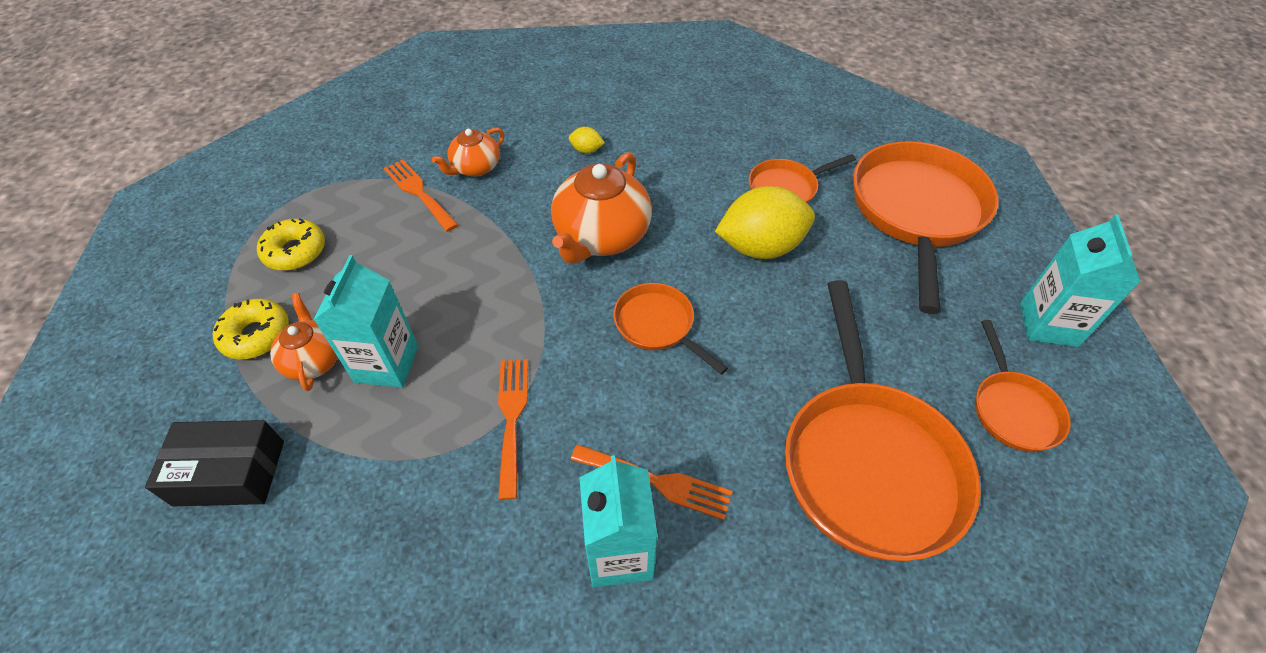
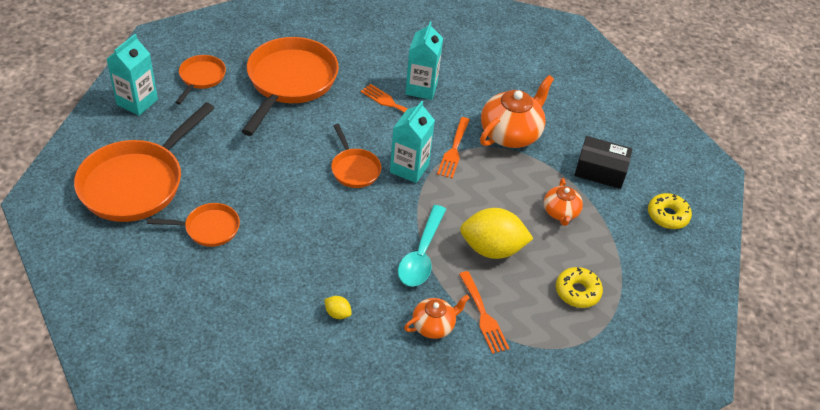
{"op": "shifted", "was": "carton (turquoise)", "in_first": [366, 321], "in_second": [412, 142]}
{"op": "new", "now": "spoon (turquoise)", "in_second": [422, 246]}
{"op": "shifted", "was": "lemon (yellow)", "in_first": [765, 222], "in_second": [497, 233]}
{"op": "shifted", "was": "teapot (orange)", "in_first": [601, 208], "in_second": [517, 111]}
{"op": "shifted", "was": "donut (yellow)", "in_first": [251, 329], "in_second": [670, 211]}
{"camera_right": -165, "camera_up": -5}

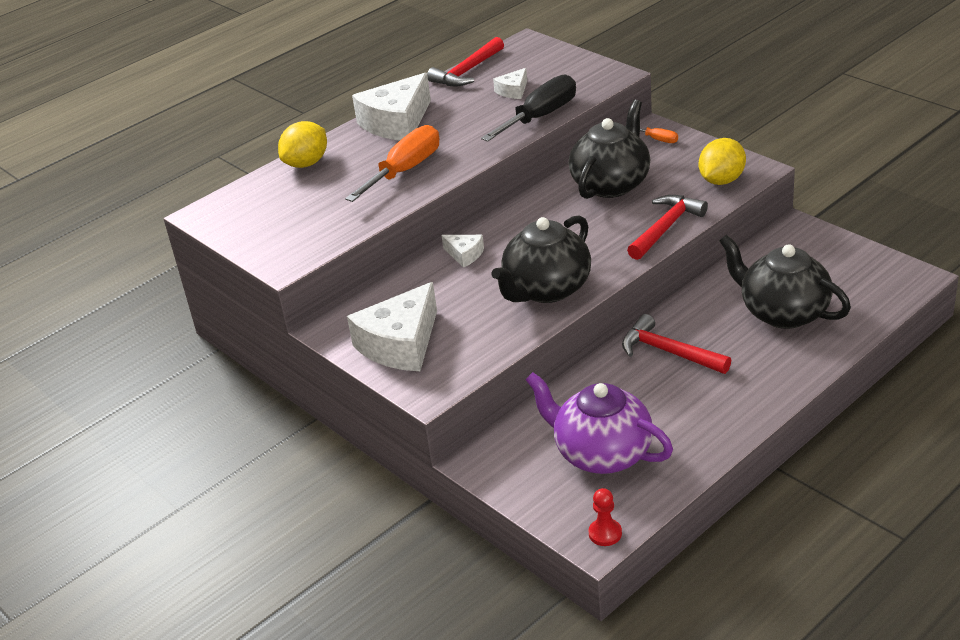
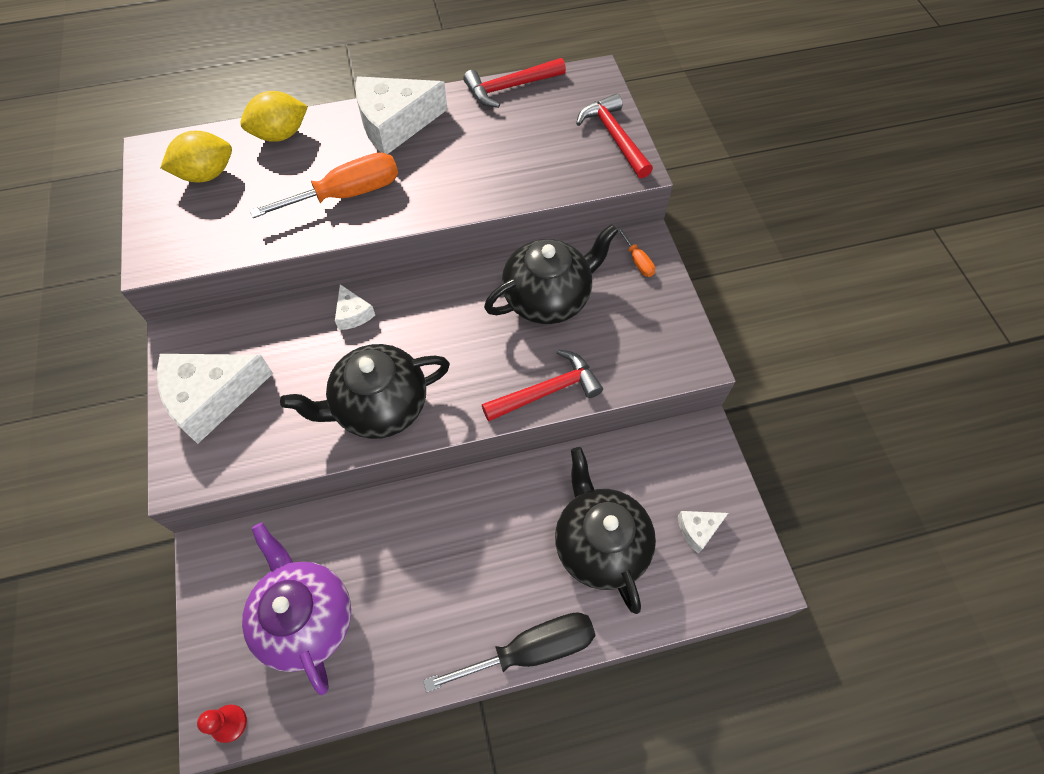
{"op": "shifted", "was": "lemon (yellow)", "in_first": [722, 161], "in_second": [196, 156]}
{"op": "shifted", "was": "screwdriver (black)", "in_first": [528, 108], "in_second": [509, 652]}
{"op": "shifted", "was": "hammer (red)", "in_first": [676, 344], "in_second": [614, 135]}
{"op": "shifted", "was": "cheese (white)", "in_first": [510, 83], "in_second": [703, 532]}
{"camera_right": 25, "camera_up": 25}

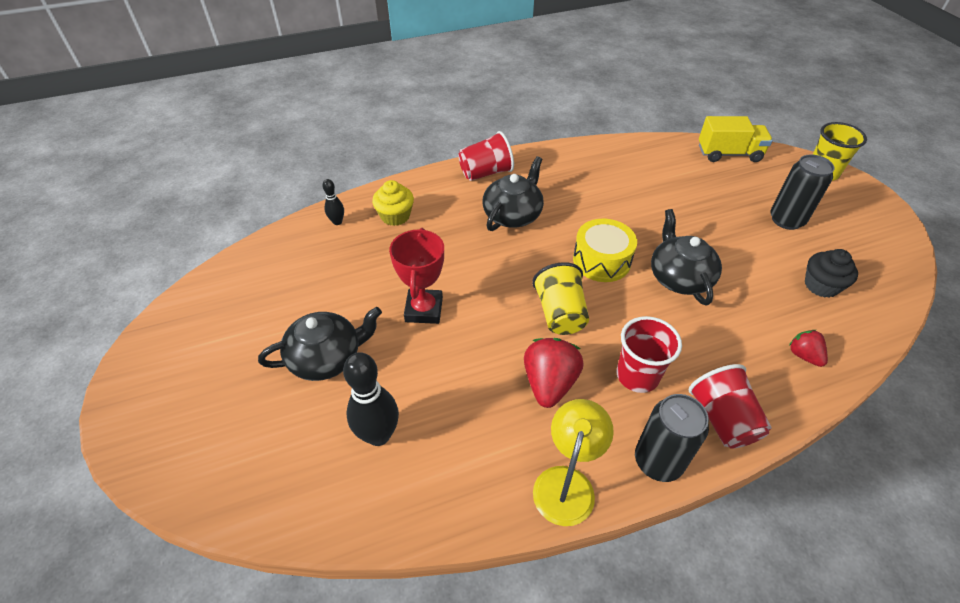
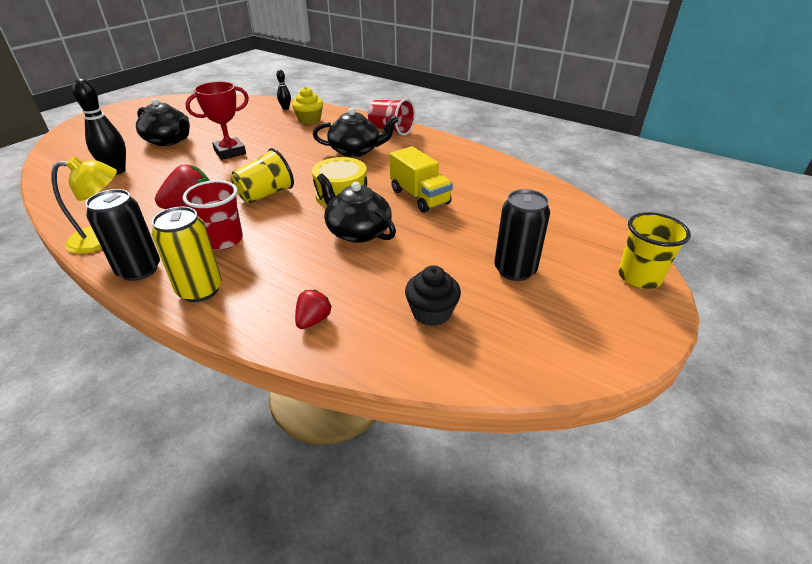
{"op": "swapped", "was": "cup (red)", "now": "can (yellow)", "in_first": [730, 406], "in_second": [187, 254]}
{"op": "rotated", "was": "teapot (black)", "in_first": [686, 257], "in_second": [356, 208], "clockwise": -90}
{"op": "shifted", "was": "truck (yellow)", "in_first": [736, 139], "in_second": [421, 179]}
{"camera_right": 55, "camera_up": -10}

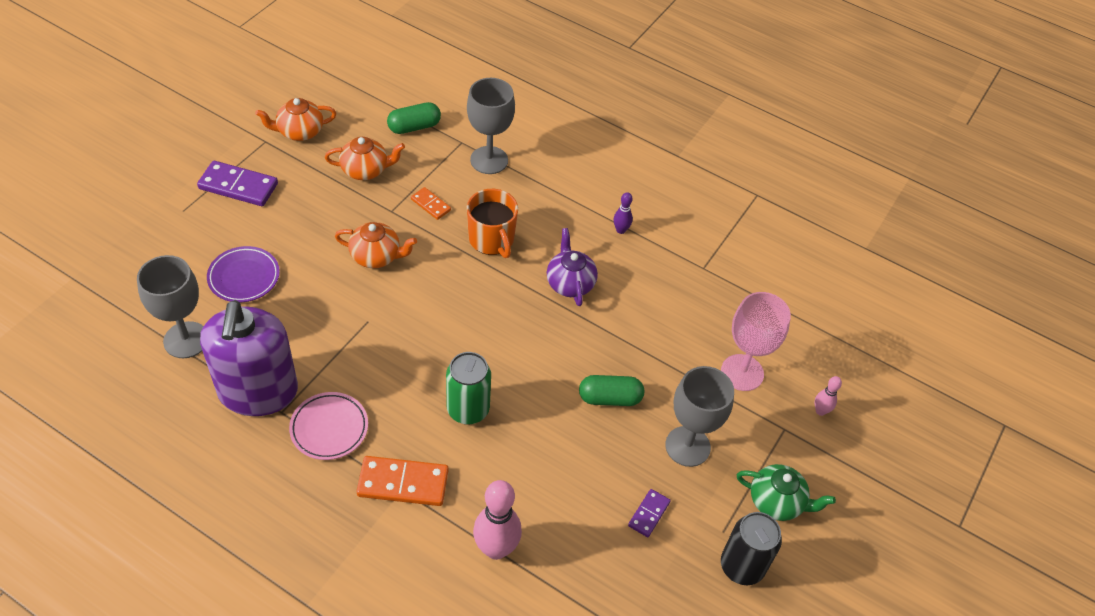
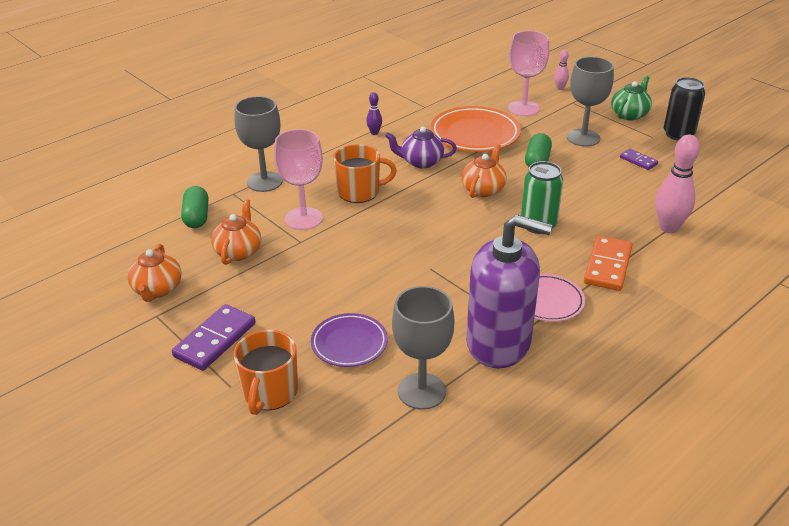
{"op": "new", "now": "mug (orange)", "in_second": [266, 372]}
{"op": "swapped", "was": "domino (orange)", "now": "goblet (pink)", "in_first": [431, 203], "in_second": [298, 179]}
{"op": "new", "now": "plate (orange)", "in_second": [475, 129]}
{"op": "shifted", "was": "teapot (orange)", "in_first": [376, 245], "in_second": [483, 171]}
{"camera_right": -70, "camera_up": -15}

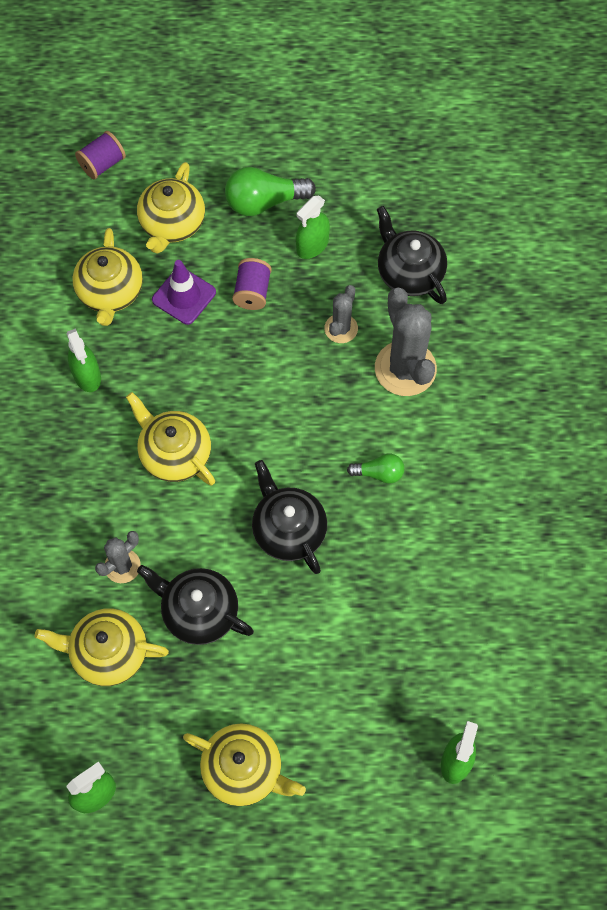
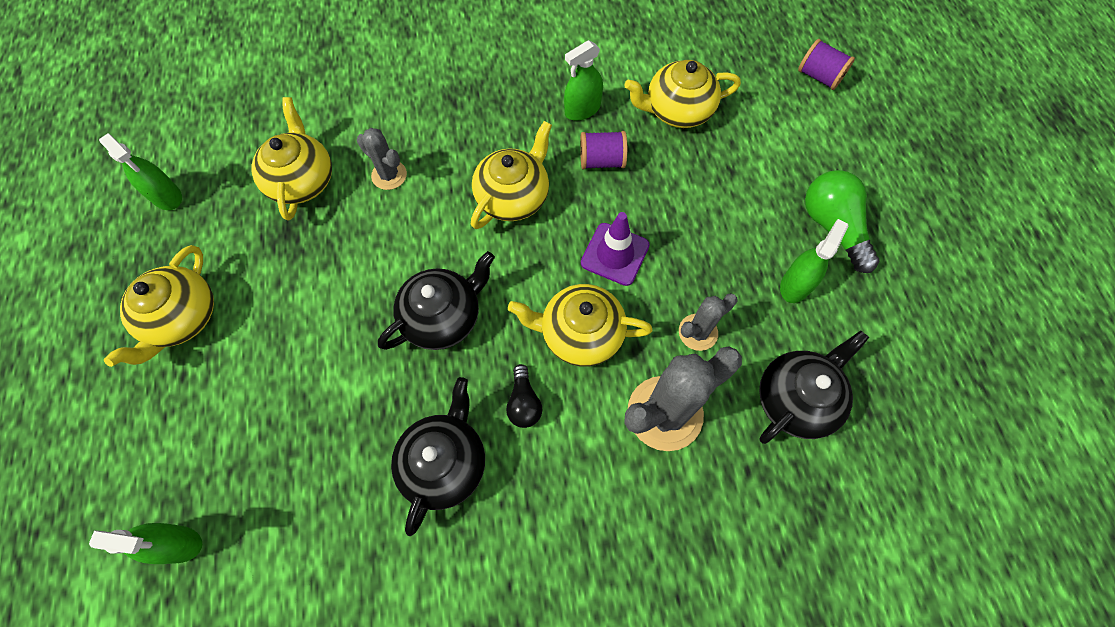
{"op": "shifted", "was": "teapot (black)", "in_first": [195, 605], "in_second": [438, 456]}
{"op": "repainted", "was": "light bulb (green)", "now": "light bulb (black)", "in_first": [375, 469], "in_second": [524, 396]}
{"op": "shifted", "was": "teapot (yellow)", "in_first": [171, 208], "in_second": [580, 325]}
{"op": "shifted", "was": "spool (purple)", "in_first": [252, 284], "in_second": [603, 150]}
{"op": "shifted", "was": "traffic cone (purple)", "in_first": [184, 292], "in_second": [615, 249]}
{"op": "rotated", "was": "cactus (grey)", "in_first": [341, 314], "in_second": [708, 322], "clockwise": -45}
{"op": "rotated", "was": "spray bottle (green)", "in_first": [313, 227], "in_second": [814, 261], "clockwise": 90}
{"camera_right": 80, "camera_up": 0}

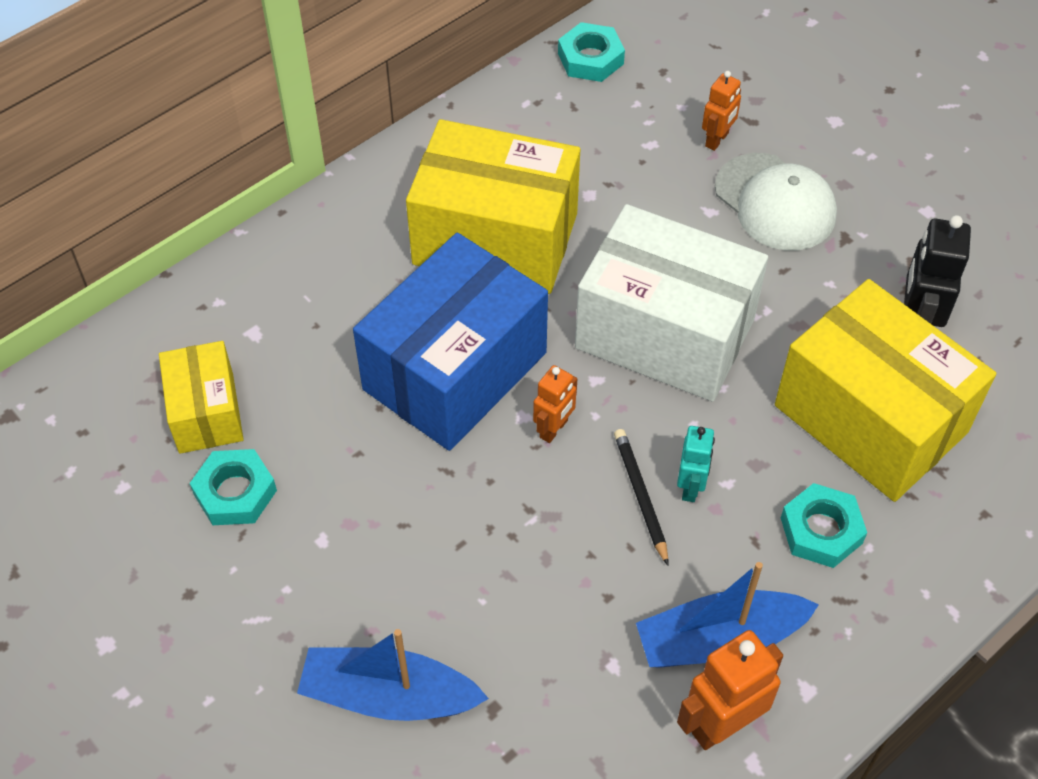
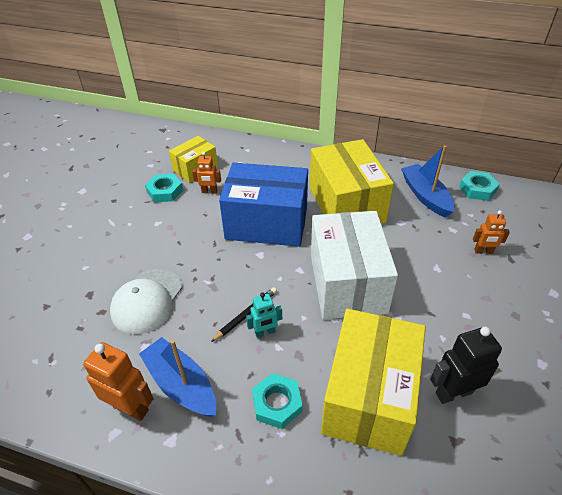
{"op": "shifted", "was": "cap (white)", "in_first": [776, 202], "in_second": [146, 301]}
{"op": "shifted", "was": "robot (orange)", "in_first": [555, 404], "in_second": [206, 173]}
{"op": "shifted", "was": "boat (blue)", "in_first": [393, 675], "in_second": [428, 181]}
{"camera_right": 60, "camera_up": -10}

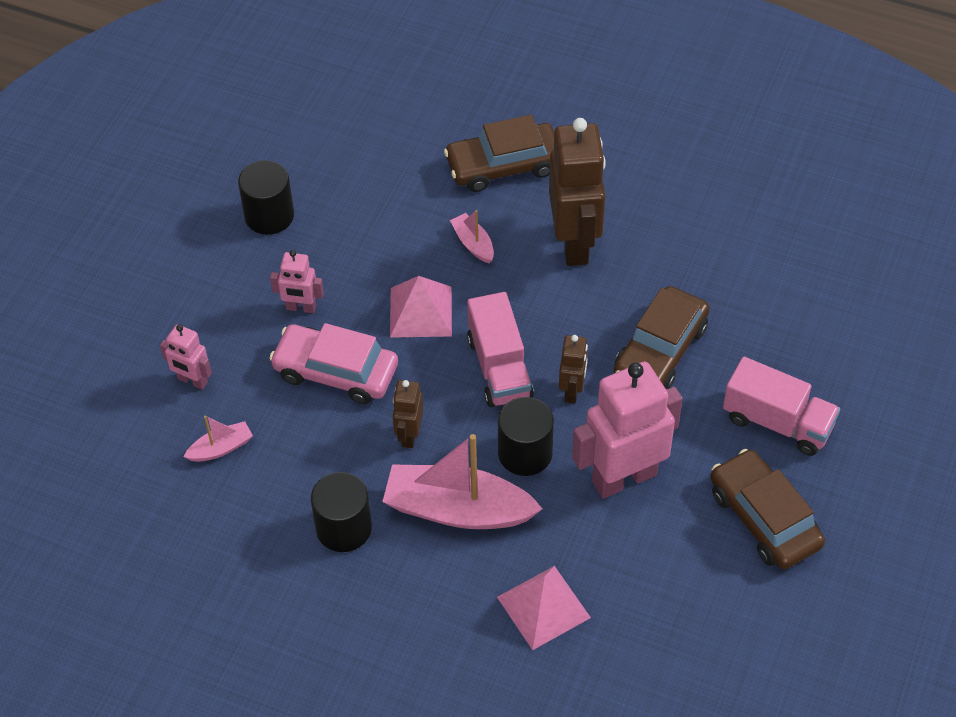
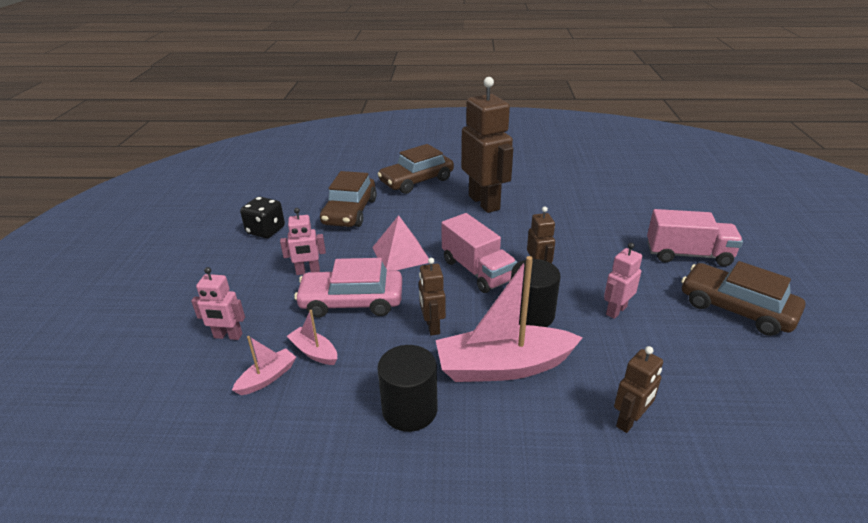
{"op": "swapped", "was": "cylinder (black)", "now": "dice (black)", "in_first": [266, 197], "in_second": [262, 217]}
{"op": "shifted", "was": "boat (pink)", "in_first": [472, 236], "in_second": [312, 337]}
{"op": "shifted", "was": "car (brown)", "in_first": [661, 337], "in_second": [348, 199]}
{"op": "scaled", "was": "robot (pink)", "in_first": [627, 430], "in_second": [623, 281], "ratio": 0.49}
{"op": "swapped", "was": "pyramid (pink)", "now": "robot (brown)", "in_first": [544, 608], "in_second": [638, 389]}
{"camera_right": -20, "camera_up": -20}

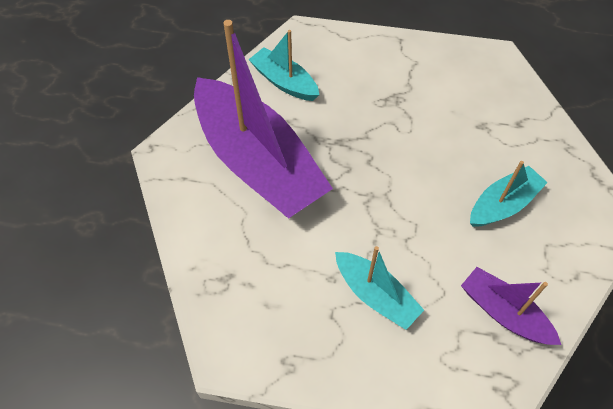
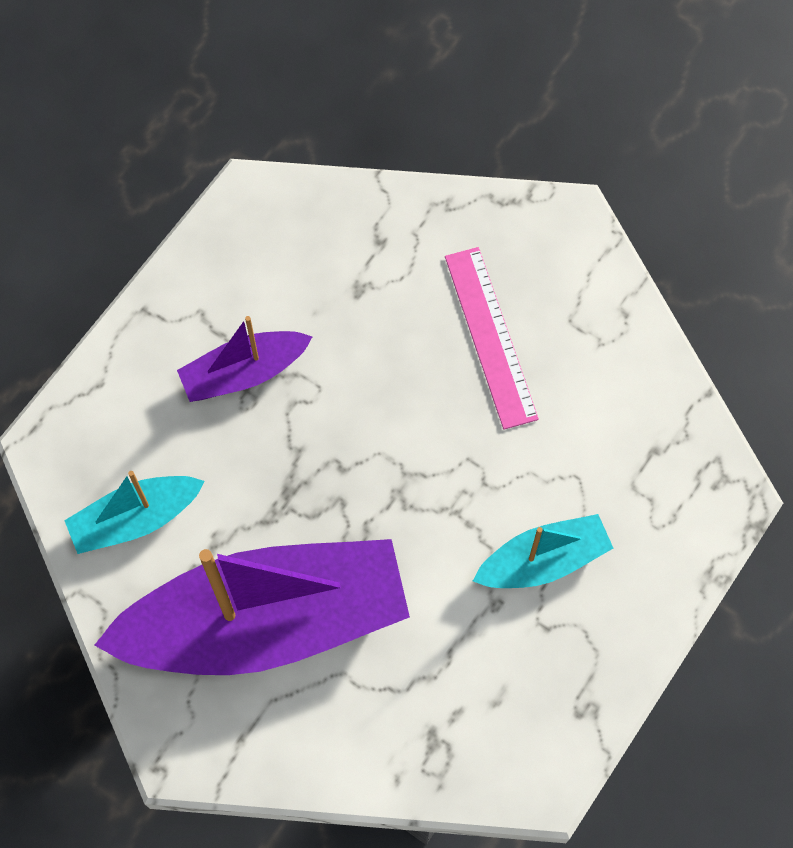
{"op": "shifted", "was": "boat (purple)", "in_first": [511, 306], "in_second": [244, 359]}
{"op": "swapped", "was": "boat (turquoise)", "now": "ruler (pink)", "in_first": [509, 194], "in_second": [492, 338]}
{"camera_right": -65, "camera_up": 10}

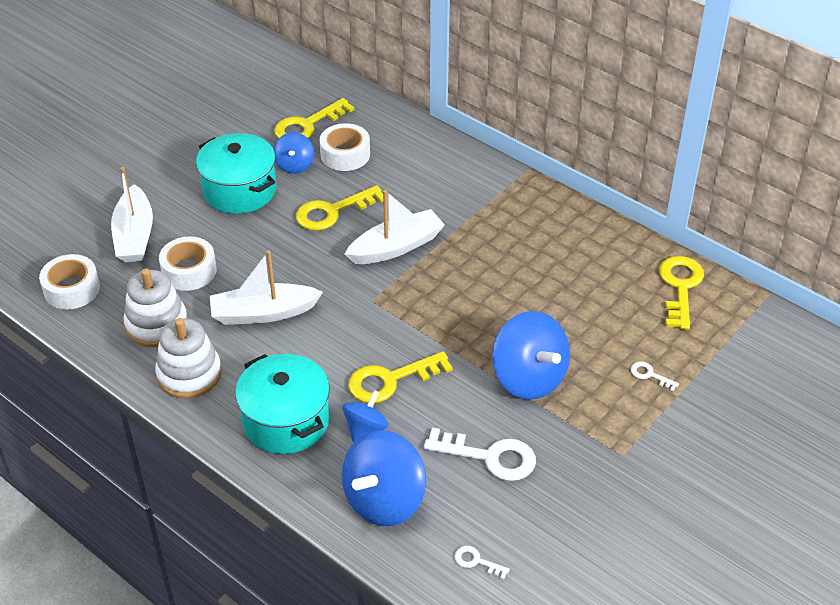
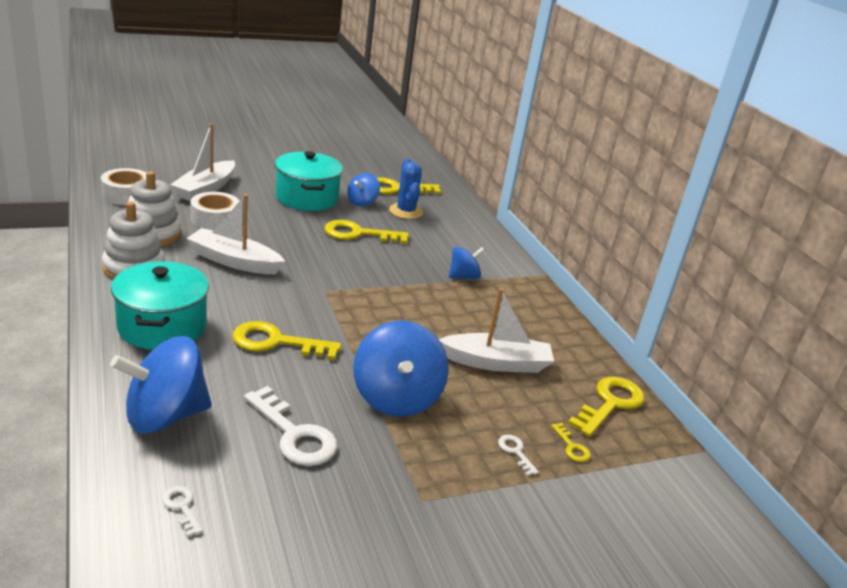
{"op": "swapped", "was": "tape (white)", "now": "cactus (blue)", "in_first": [345, 147], "in_second": [406, 189]}
{"op": "shifted", "was": "boat (white)", "in_first": [395, 227], "in_second": [496, 330]}
{"op": "shifted", "was": "spinning top (blue)", "in_first": [365, 416], "in_second": [467, 262]}
{"op": "new", "now": "key (yellow)", "in_second": [571, 442]}
{"camera_right": 25, "camera_up": -15}

